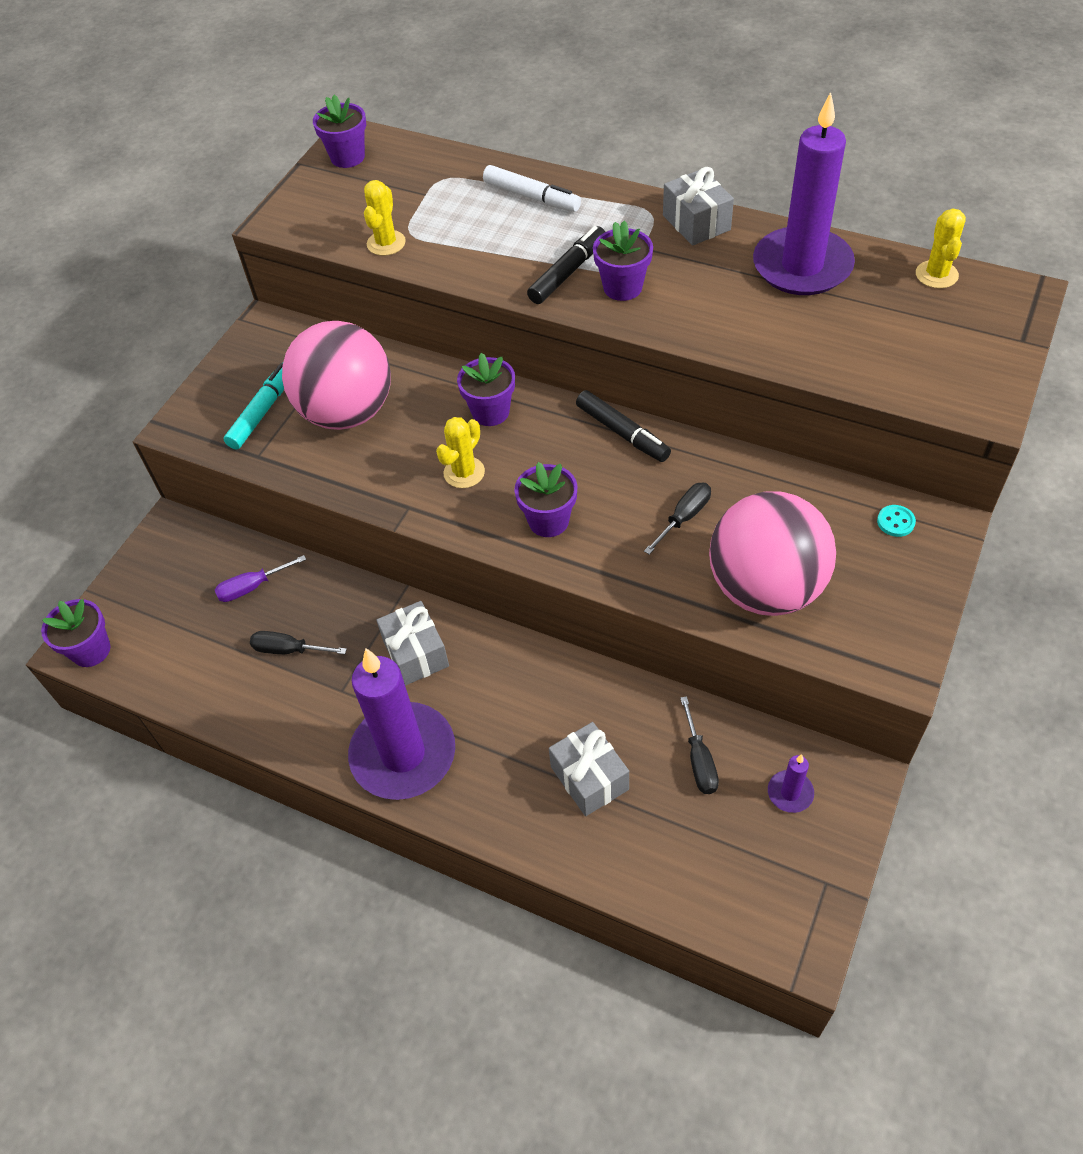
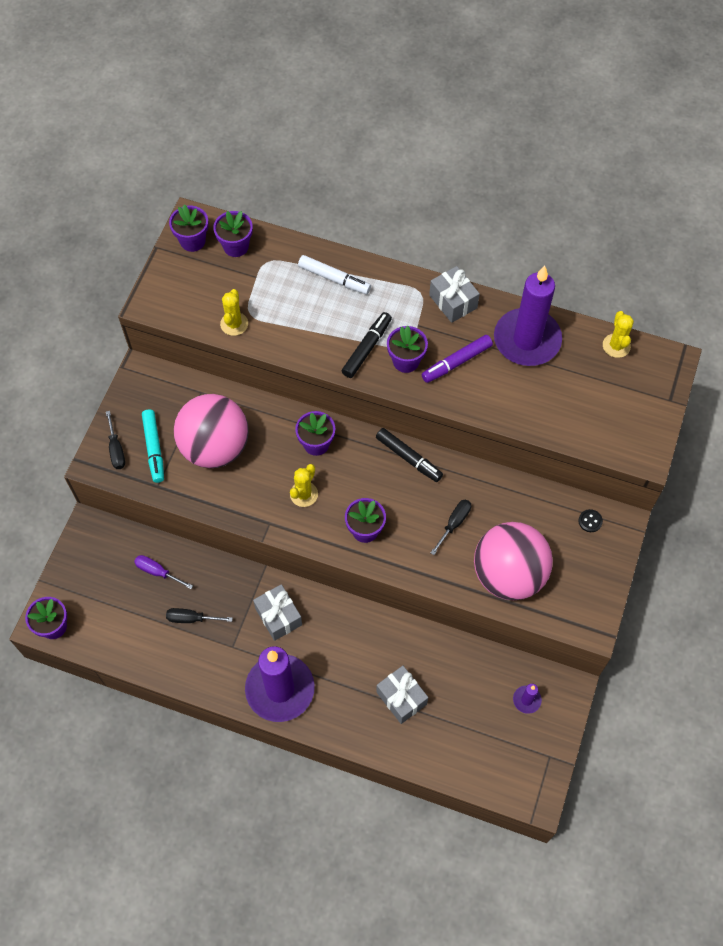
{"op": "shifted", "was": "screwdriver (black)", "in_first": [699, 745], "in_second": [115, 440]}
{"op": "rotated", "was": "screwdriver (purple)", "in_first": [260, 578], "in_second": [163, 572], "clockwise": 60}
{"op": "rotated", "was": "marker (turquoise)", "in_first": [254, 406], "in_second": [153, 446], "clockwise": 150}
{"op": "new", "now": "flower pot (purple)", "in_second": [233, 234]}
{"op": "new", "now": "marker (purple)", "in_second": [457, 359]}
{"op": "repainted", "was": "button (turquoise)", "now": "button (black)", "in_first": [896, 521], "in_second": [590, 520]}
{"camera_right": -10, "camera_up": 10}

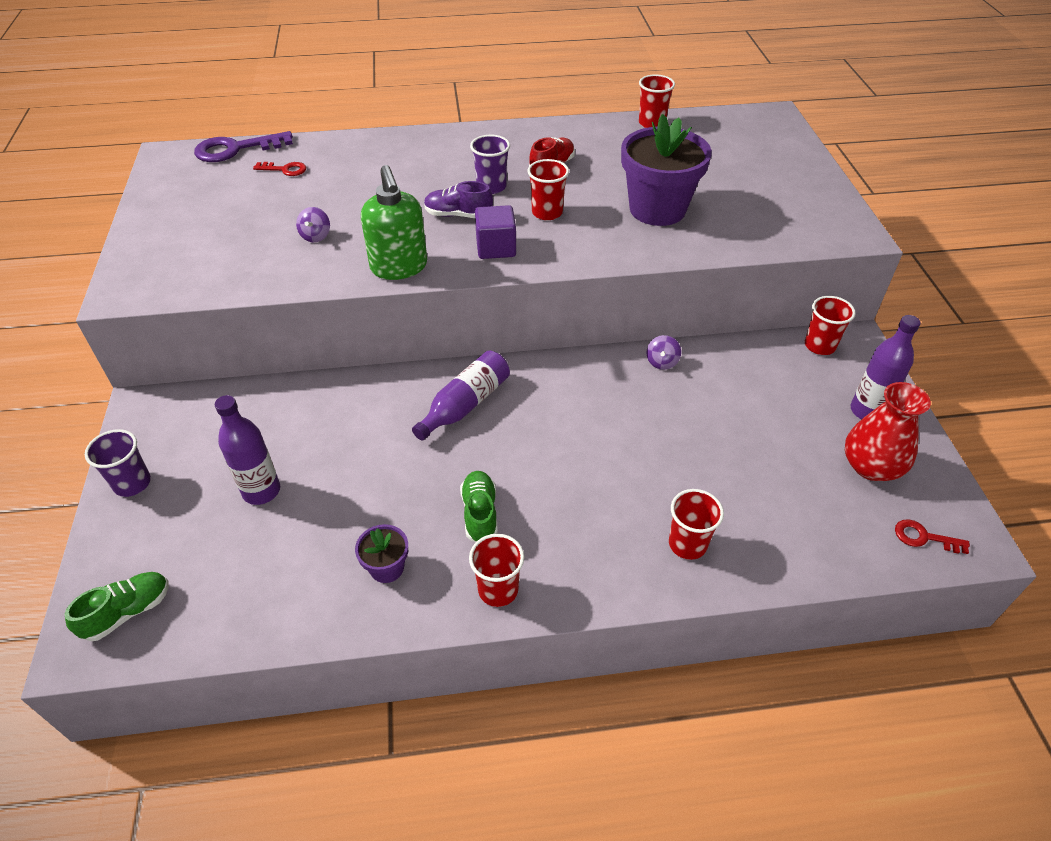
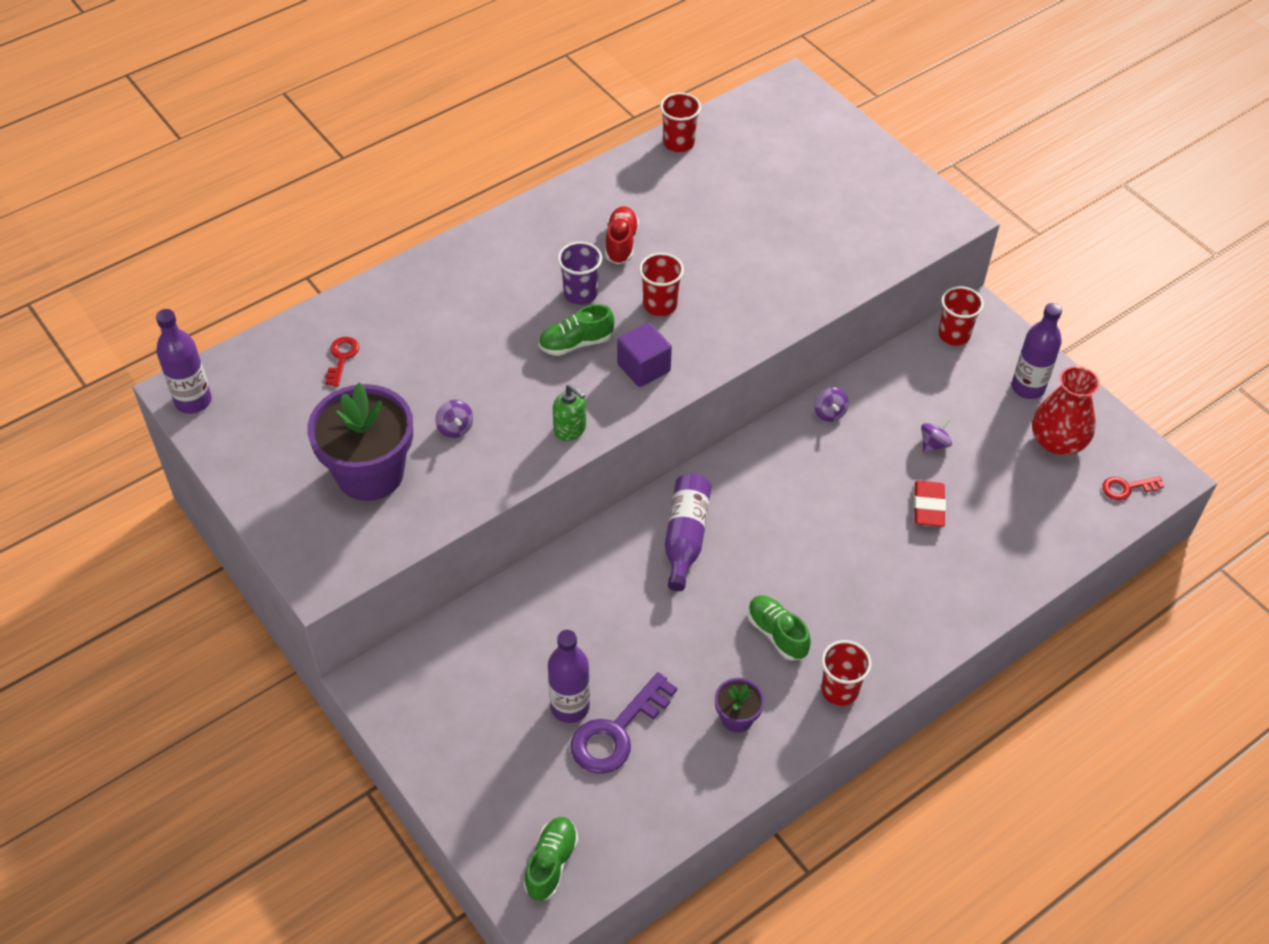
{"op": "new", "now": "bottle (purple)", "in_second": [184, 361]}
{"op": "shifted", "was": "flower pot (purple)", "in_first": [666, 170], "in_second": [360, 442]}
{"op": "rotated", "was": "key (red)", "in_first": [279, 169], "in_second": [342, 362], "clockwise": -60}
{"op": "repainted", "was": "shoe (purple)", "now": "shoe (green)", "in_first": [458, 199], "in_second": [576, 330]}
{"op": "scaled", "was": "soap dispenser (green)", "in_first": [394, 222], "in_second": [569, 412], "ratio": 0.58}
{"op": "shifted", "was": "key (purple)", "in_first": [243, 146], "in_second": [624, 723]}
{"op": "new", "now": "eraser (red)", "in_second": [930, 504]}
{"op": "new", "now": "spinning top (purple)", "in_second": [936, 435]}
{"op": "gone", "was": "cup (purple)", "in_first": [118, 463]}
{"op": "gone", "was": "cup (red)", "in_first": [696, 524]}
{"camera_right": -30, "camera_up": 5}

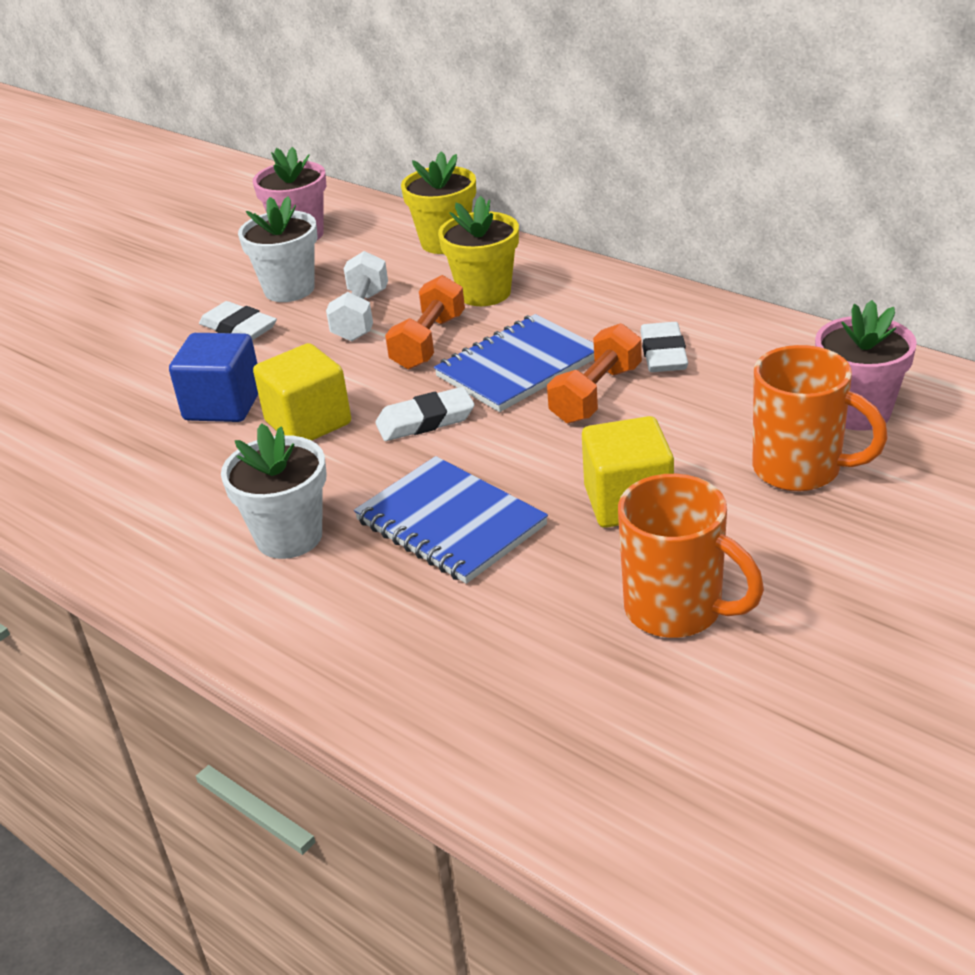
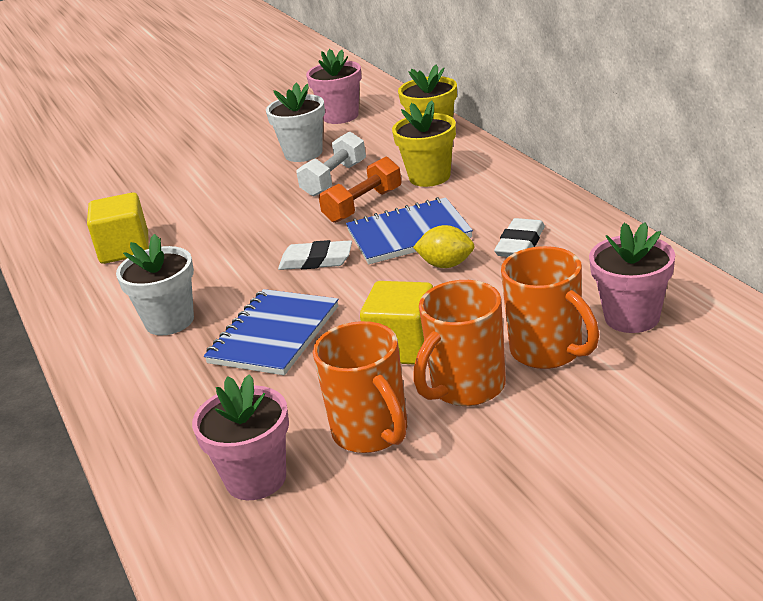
{"op": "shifted", "was": "cube (yellow)", "in_first": [302, 392], "in_second": [118, 228]}
{"op": "new", "now": "flower pot (pink)", "in_second": [240, 437]}
{"op": "rotated", "was": "notebook (blue)", "in_first": [451, 520], "in_second": [271, 332], "clockwise": 45}
{"op": "swapped", "was": "dumbbell (orange)", "now": "lemon (yellow)", "in_first": [594, 373], "in_second": [444, 246]}
{"op": "new", "now": "mug (orange)", "in_second": [459, 343]}
{"op": "gone", "was": "cube (blue)", "in_first": [213, 377]}
{"op": "gone", "was": "eraser (white)", "in_first": [238, 320]}
{"camera_right": 25, "camera_up": -5}

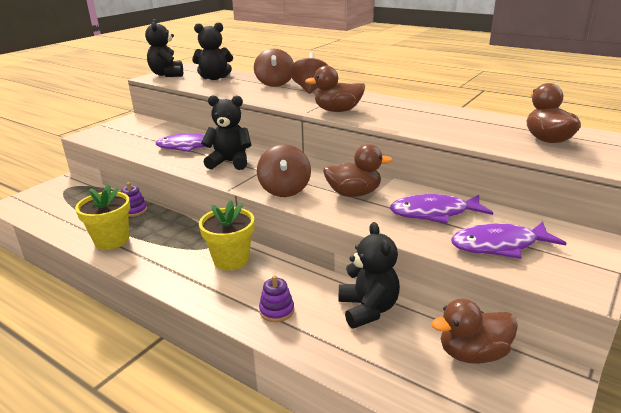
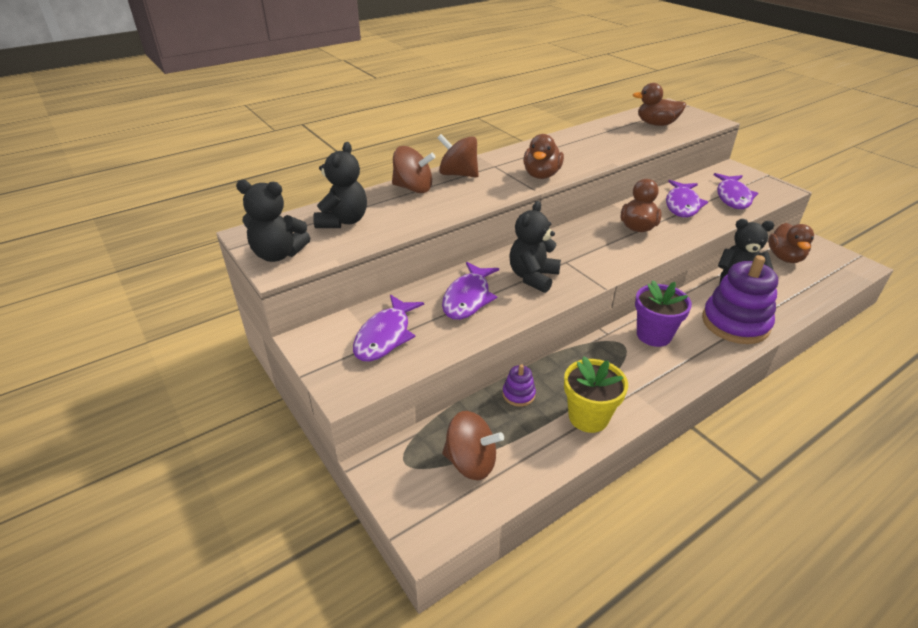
{"op": "new", "now": "fish (purple)", "in_second": [388, 328]}
{"op": "shifted", "was": "spinning top (brown)", "in_first": [284, 170], "in_second": [473, 445]}
{"op": "repainted", "was": "flower pot (yellow)", "now": "flower pot (purple)", "in_first": [226, 235], "in_second": [663, 313]}
{"op": "scaled", "was": "stacking toy (purple)", "in_first": [276, 298], "in_second": [740, 299], "ratio": 2.26}
{"camera_right": -70, "camera_up": 10}

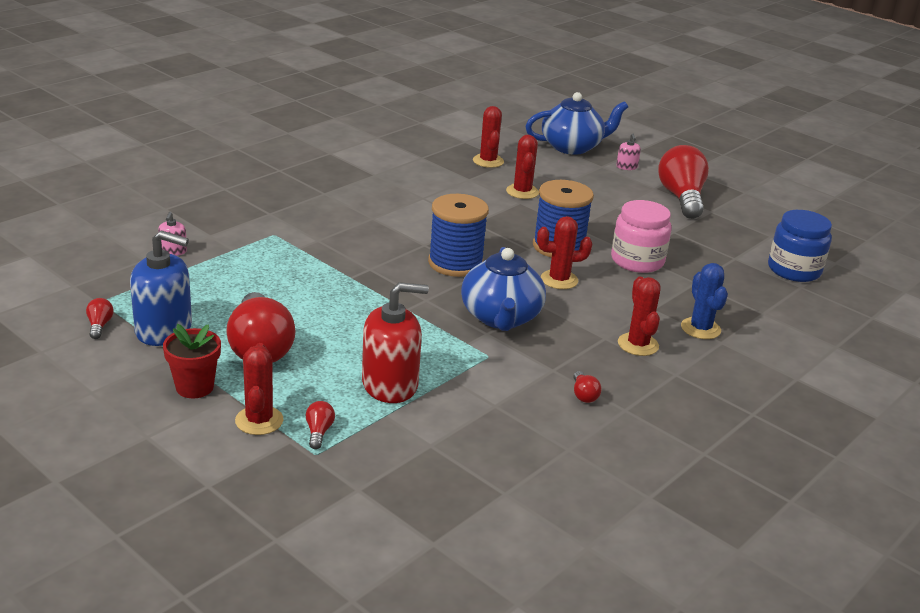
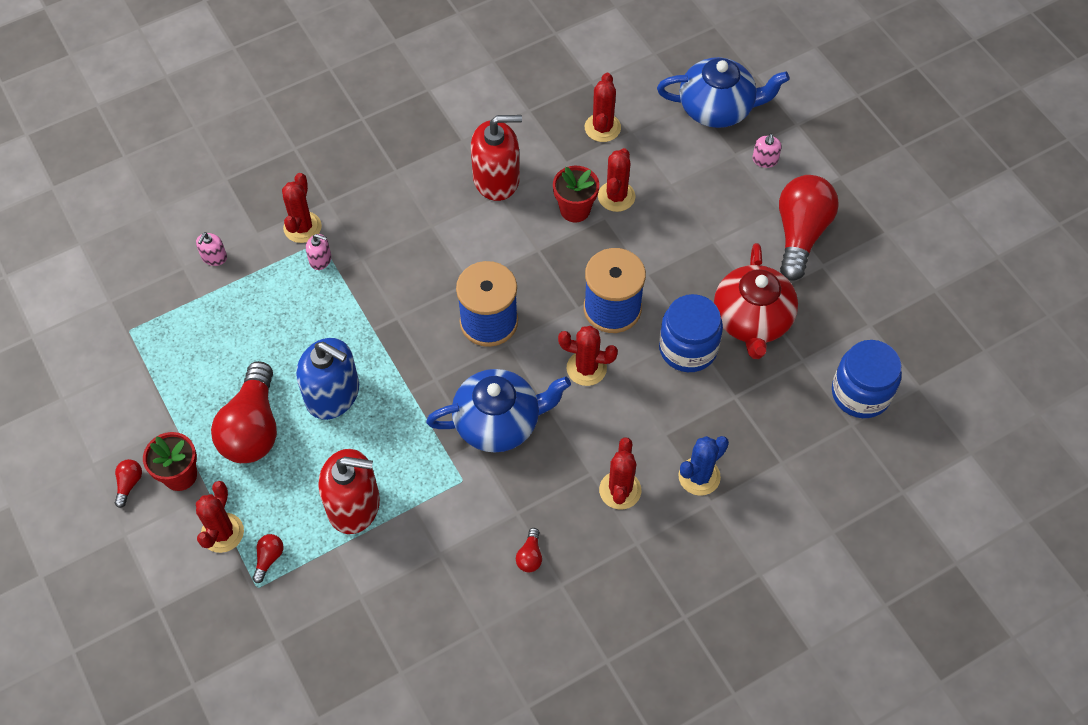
{"op": "shifted", "was": "light bulb (red)", "in_first": [100, 318], "in_second": [128, 483]}
{"op": "new", "now": "cactus (red)", "in_second": [302, 208]}
{"op": "shifted", "was": "soap dispenser (blue)", "in_first": [161, 288], "in_second": [327, 379]}
{"op": "new", "now": "soap dispenser (pink)", "in_second": [318, 252]}
{"op": "rotated", "was": "teapot (blue)", "in_first": [503, 289], "in_second": [498, 411], "clockwise": -120}
{"op": "new", "now": "soap dispenser (red)", "in_second": [496, 158]}
{"op": "new", "now": "flower pot (red)", "in_second": [576, 194]}
{"op": "repainted", "was": "jar (pink)", "now": "jar (blue)", "in_first": [641, 236], "in_second": [691, 333]}
{"op": "rotated", "was": "cactus (blue)", "in_first": [704, 301], "in_second": [703, 466], "clockwise": 45}
{"op": "new", "now": "teapot (red)", "in_second": [756, 301]}
{"camera_right": 20, "camera_up": 30}

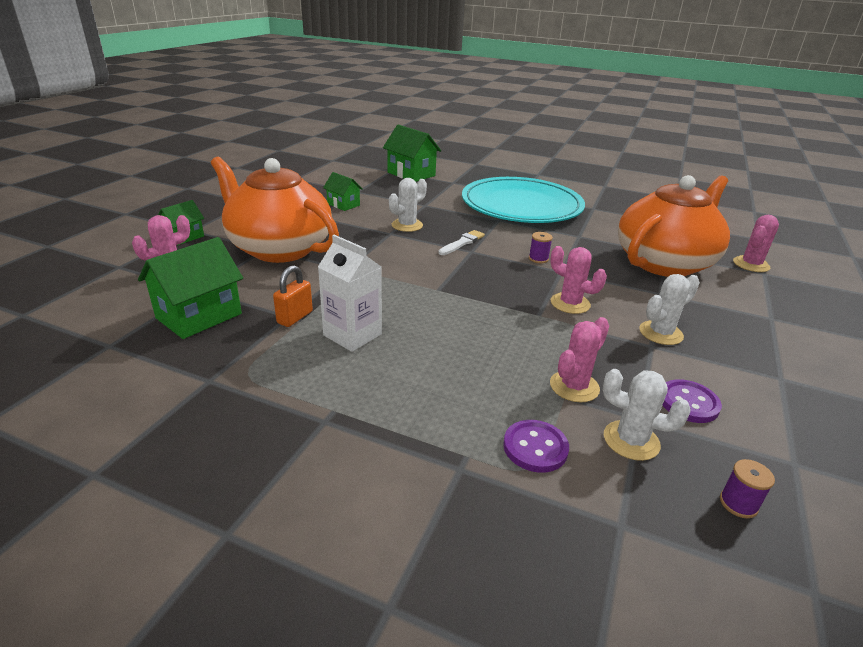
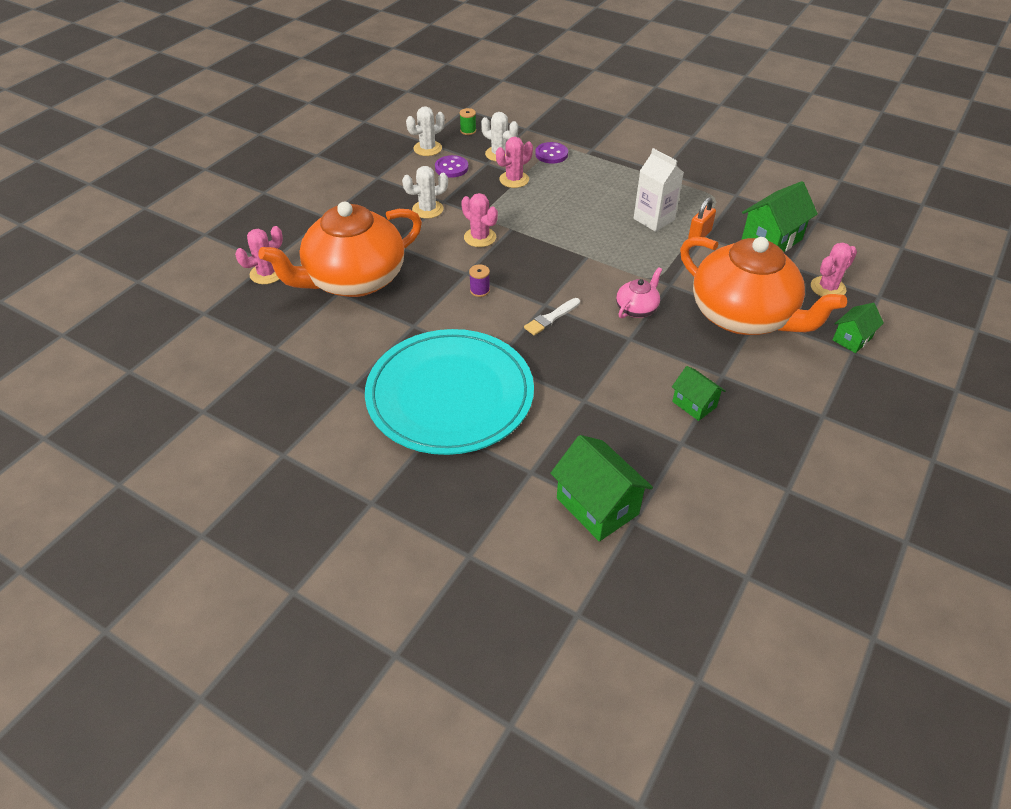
{"op": "shifted", "was": "cactus (white)", "in_first": [408, 205], "in_second": [425, 131]}
{"op": "repainted", "was": "spool (purple)", "now": "spool (green)", "in_first": [747, 488], "in_second": [467, 121]}
{"op": "new", "now": "teapot (pink)", "in_second": [639, 292]}
{"camera_right": -170, "camera_up": 15}

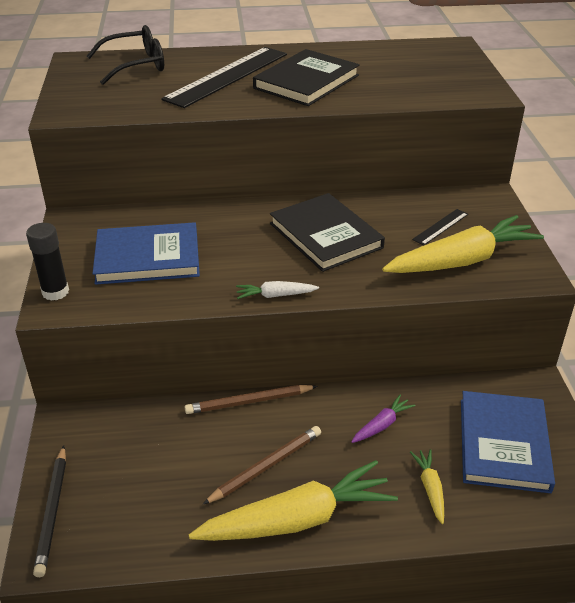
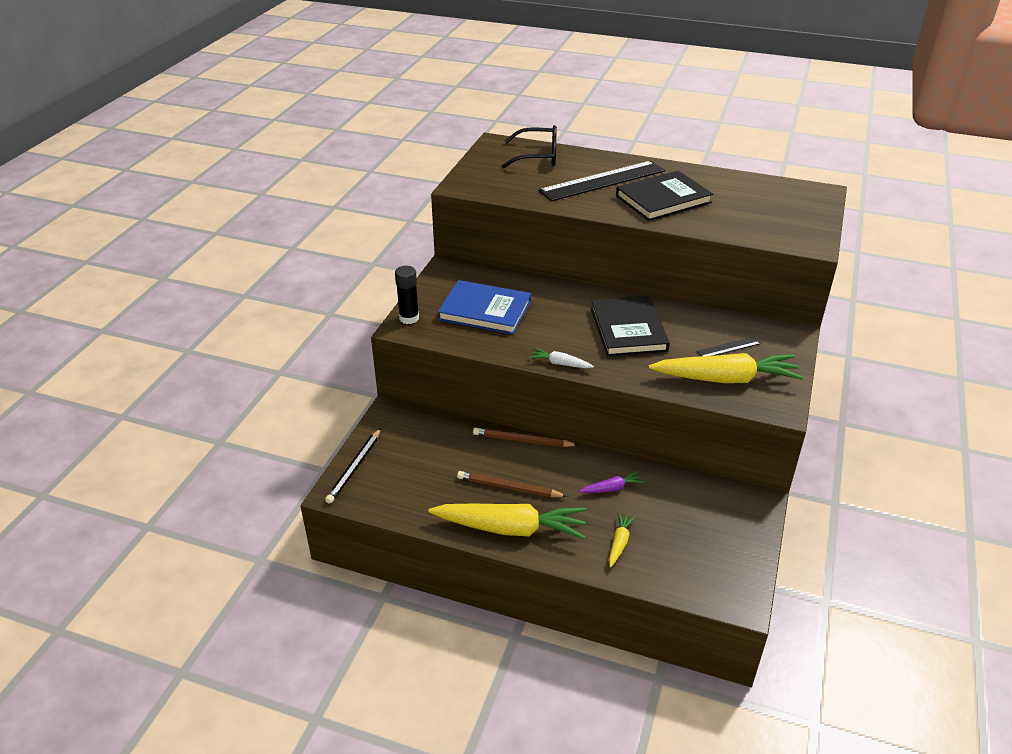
{"op": "rotated", "was": "pencil (brown)", "in_first": [262, 465], "in_second": [512, 484], "clockwise": -150}
{"op": "gone", "was": "book (blue)", "in_first": [508, 442]}
{"camera_right": 25, "camera_up": 0}

